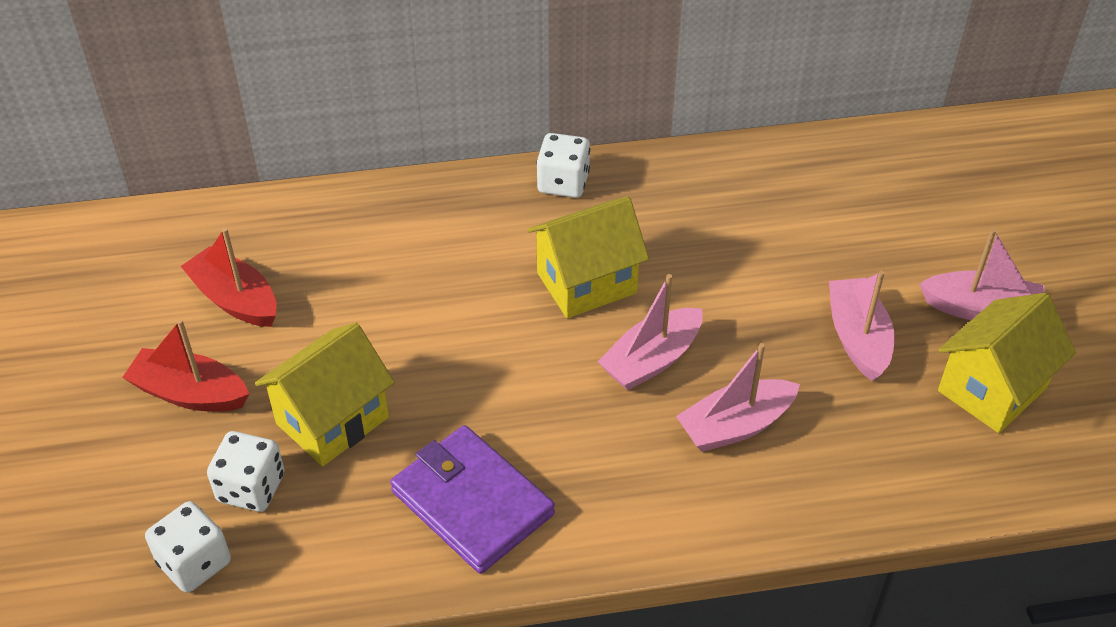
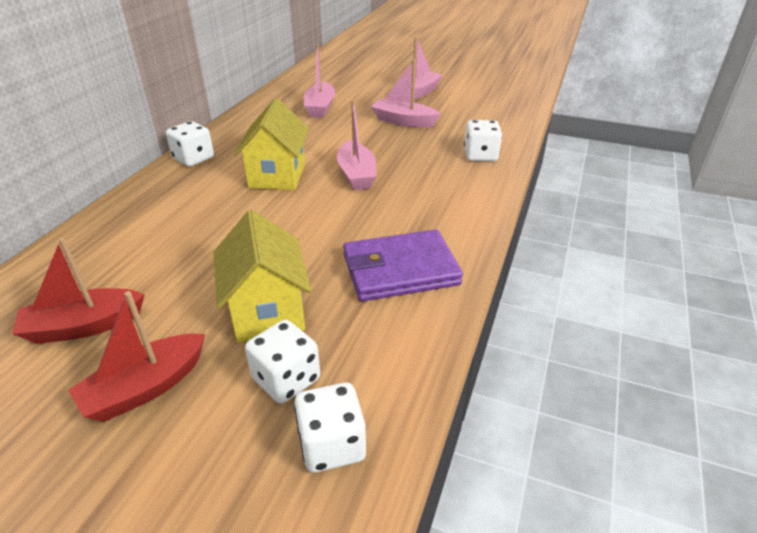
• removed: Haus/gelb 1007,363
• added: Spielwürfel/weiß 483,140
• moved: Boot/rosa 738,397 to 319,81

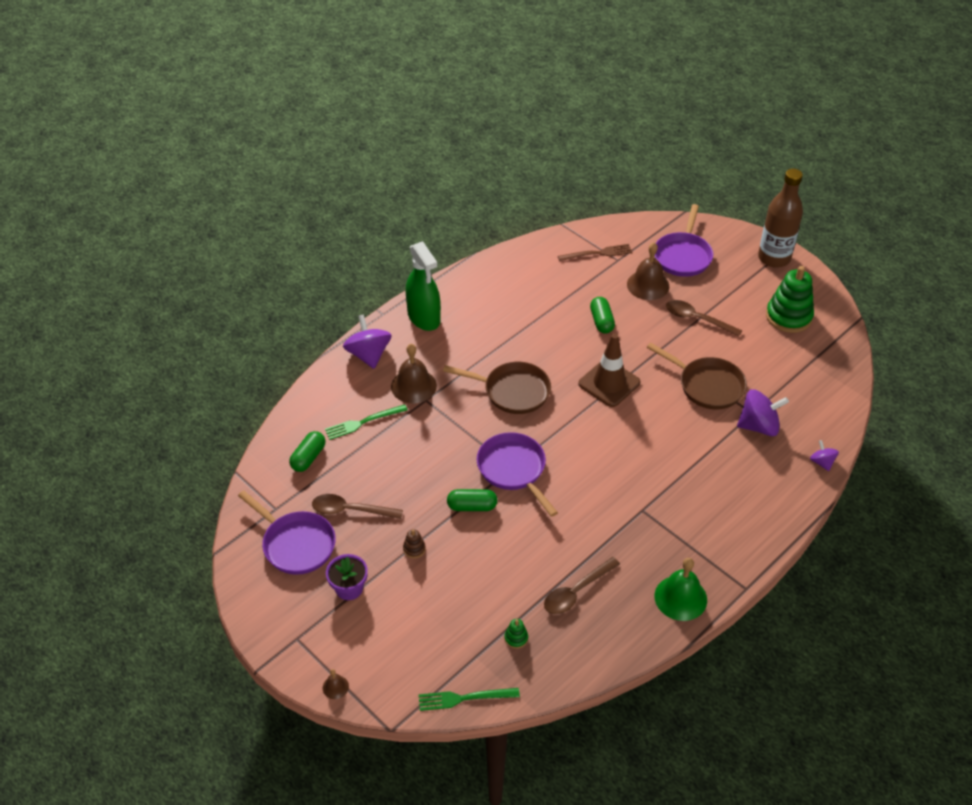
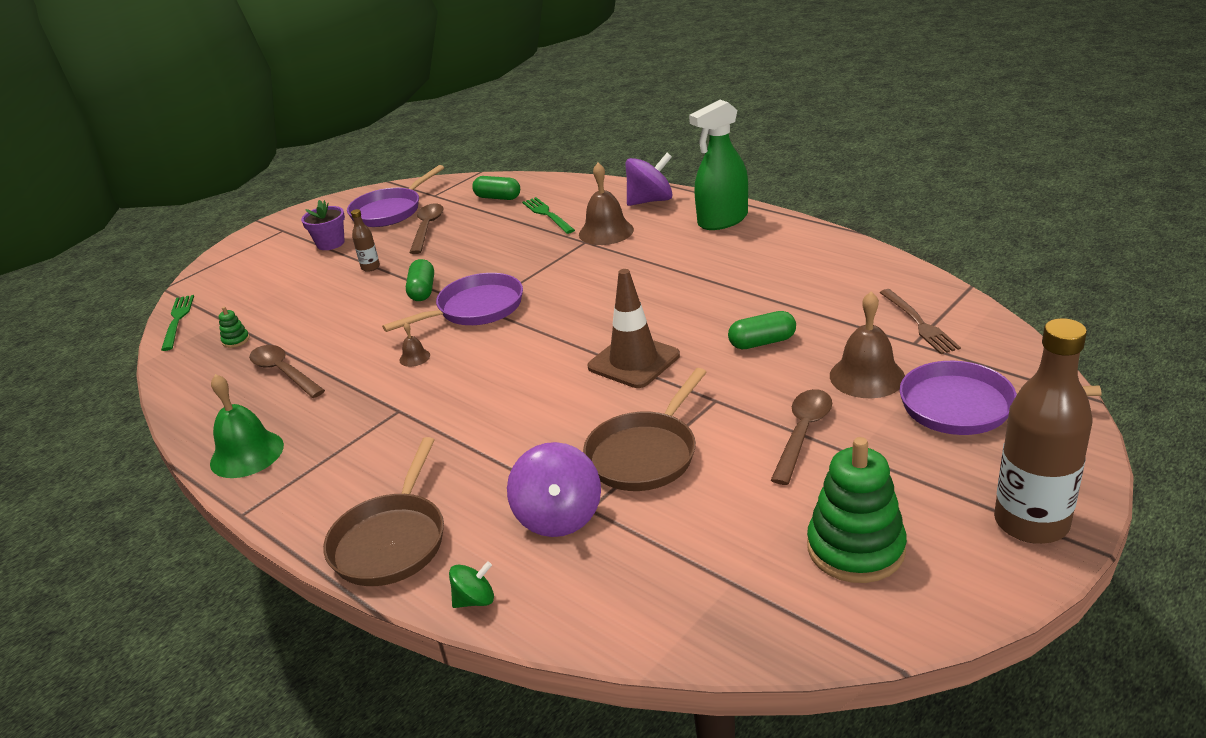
• moved: Glocke/braun 336,684 to 414,345
• moved: Pfanne/braun 497,388 to 383,511
• replaced: Stapelspielzeug/braun 414,543 to Flasche/braun 365,240
• recoloured: Kreisel/lila 824,455 to Kreisel/grün 471,584

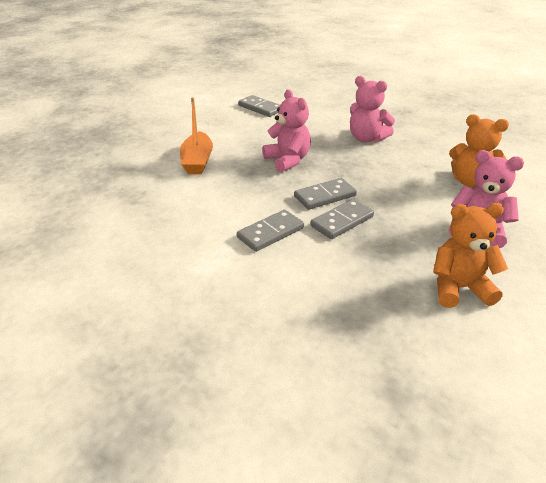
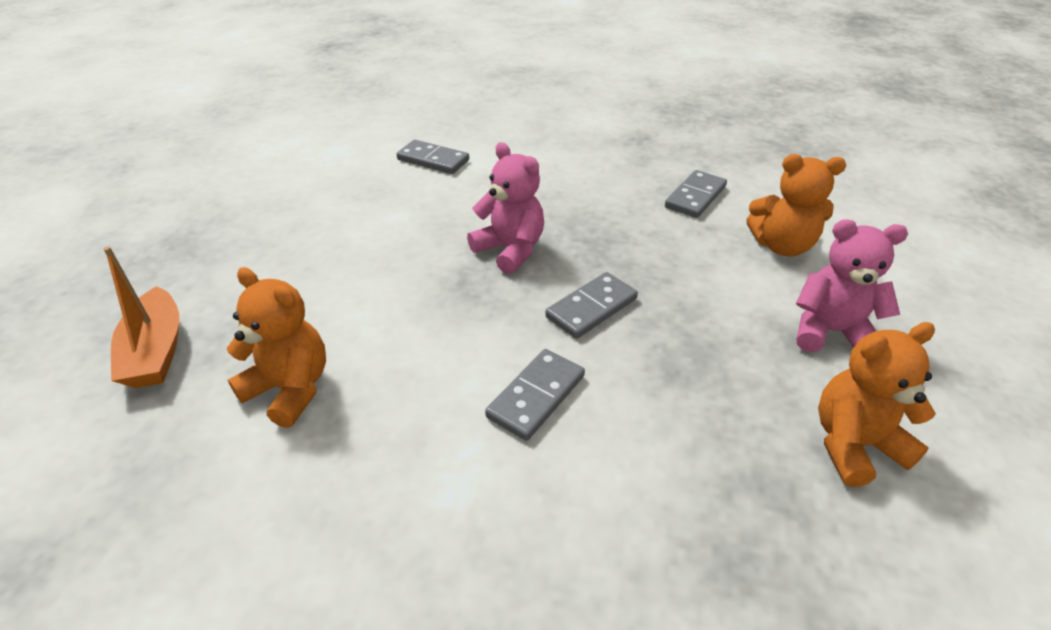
• removed: Teddybär/rosa 372,109
• added: Teddybär/orange 276,347
• moved: Boot/orange 196,135 to 141,317
• moved: Dominostein/grau 342,219 to 696,194

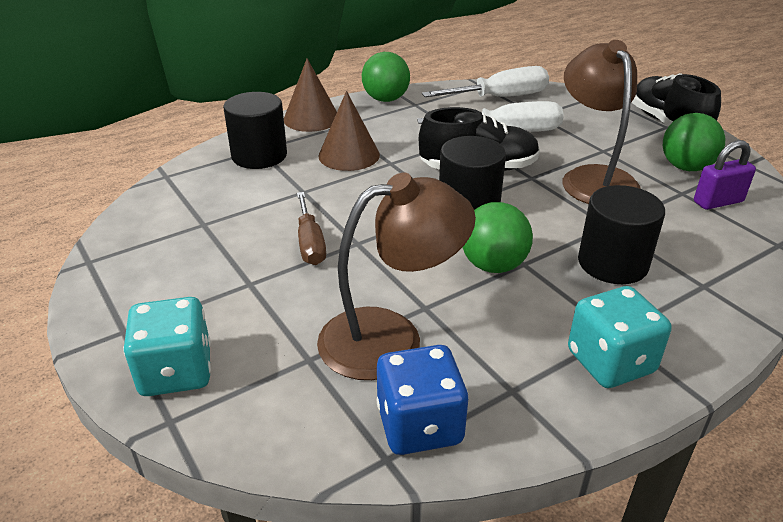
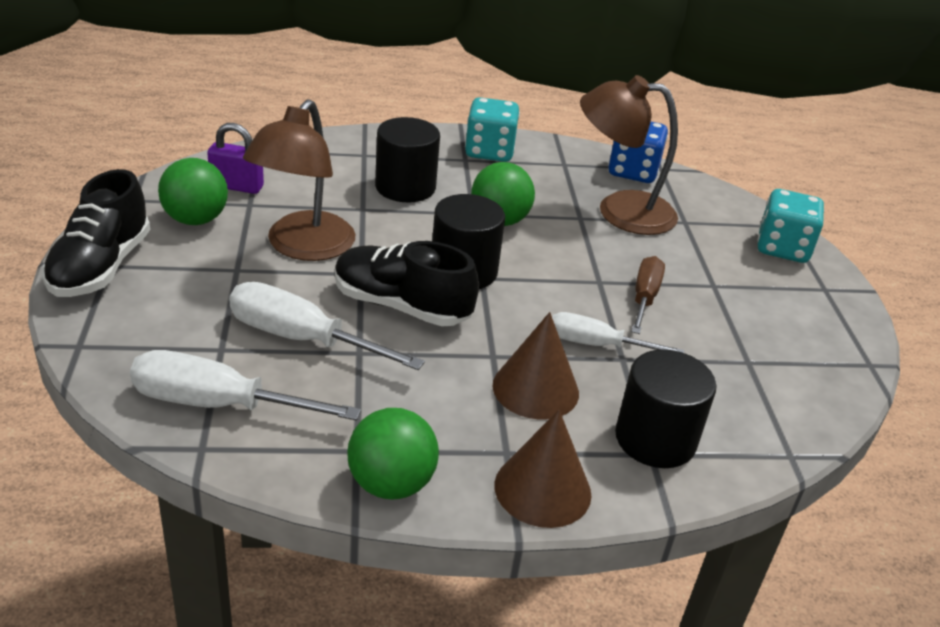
• added: Schraubenzieher/weiß 618,332

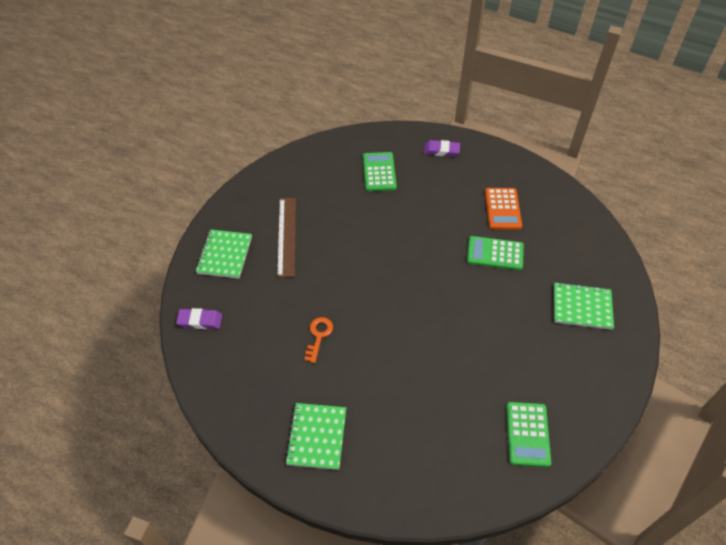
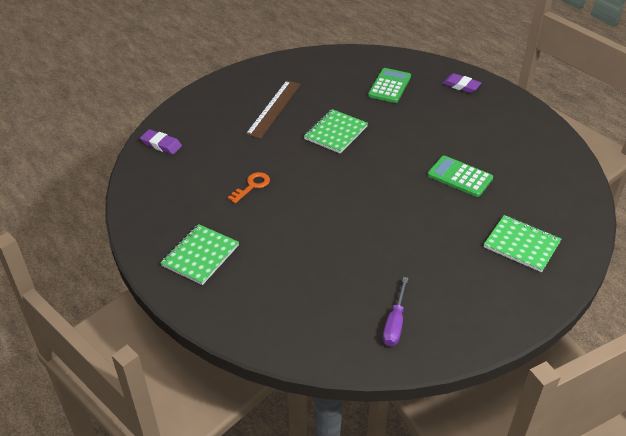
• removed: Taschenrechner/orange 503,209
• moved: Notizbuch/grün 224,254 to 336,131
• replaced: Taschenrechner/grün 528,434 to Schraubenzieher/lila 395,311

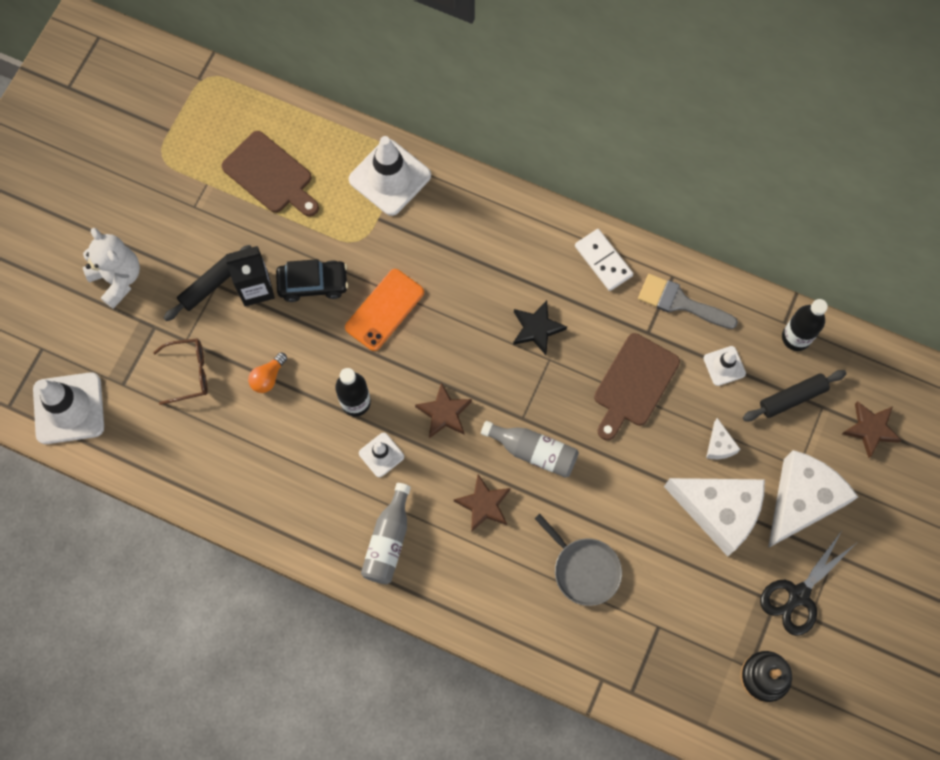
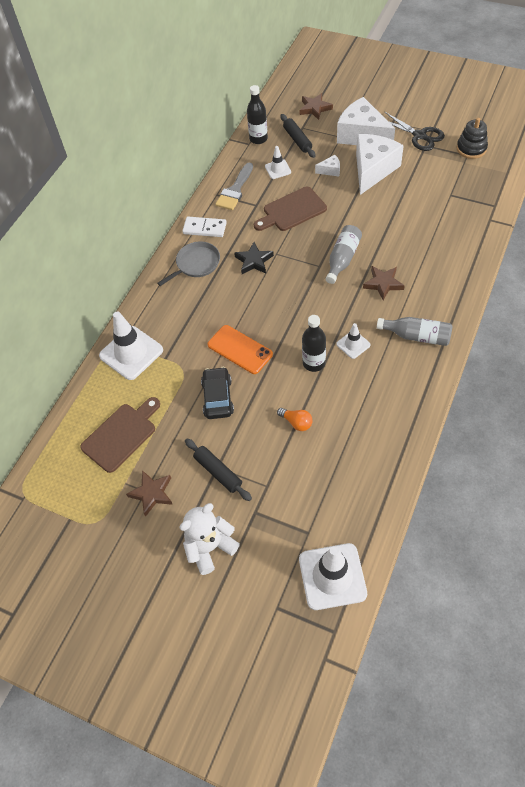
• removed: Brille/braun 180,371
• removed: Getränkekarton/schwarz 250,276
• moved: Stern/braun 443,410 to 149,493
• moved: Pfanne/grau 578,560 to 188,263
• turned: Dominostein/weiß 604,260 = 204,227 45 degrees clockwise
• turned: Schneidebrett/braun 637,387 = 290,209 120 degrees clockwise

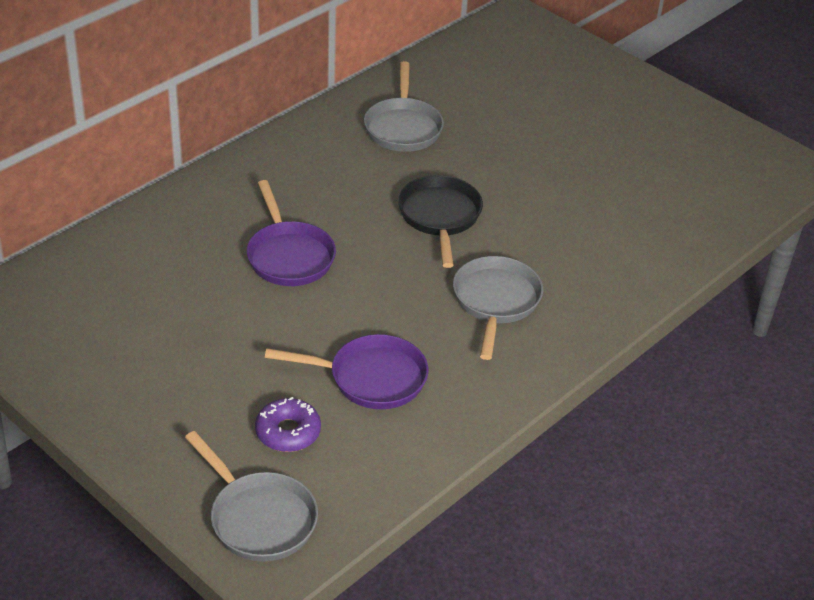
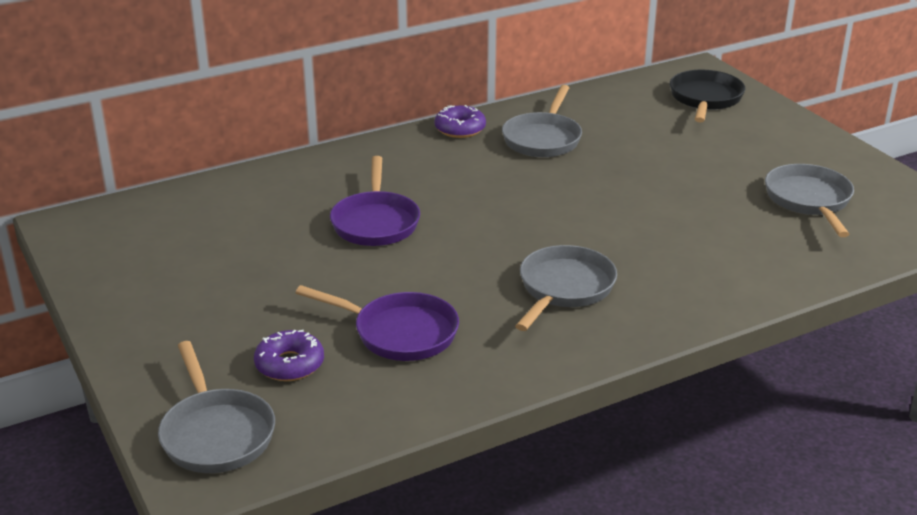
• added: Donut/lila 460,121
• added: Pfanne/grau 809,200
• moved: Pfanne/schwarz 440,221 to 707,96

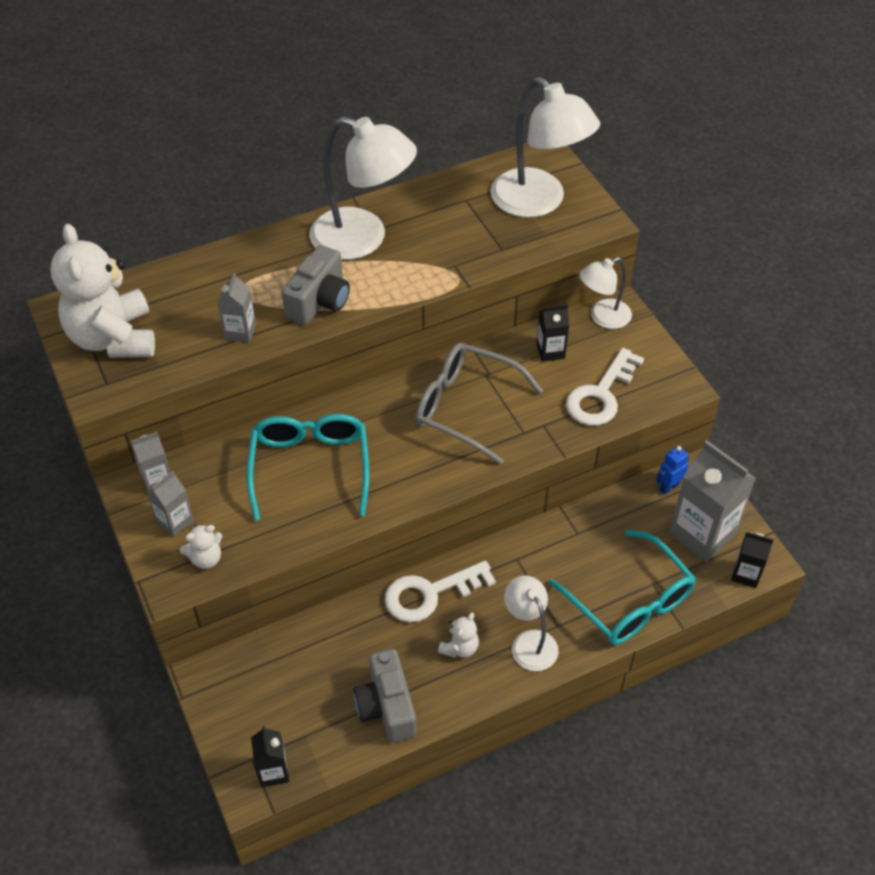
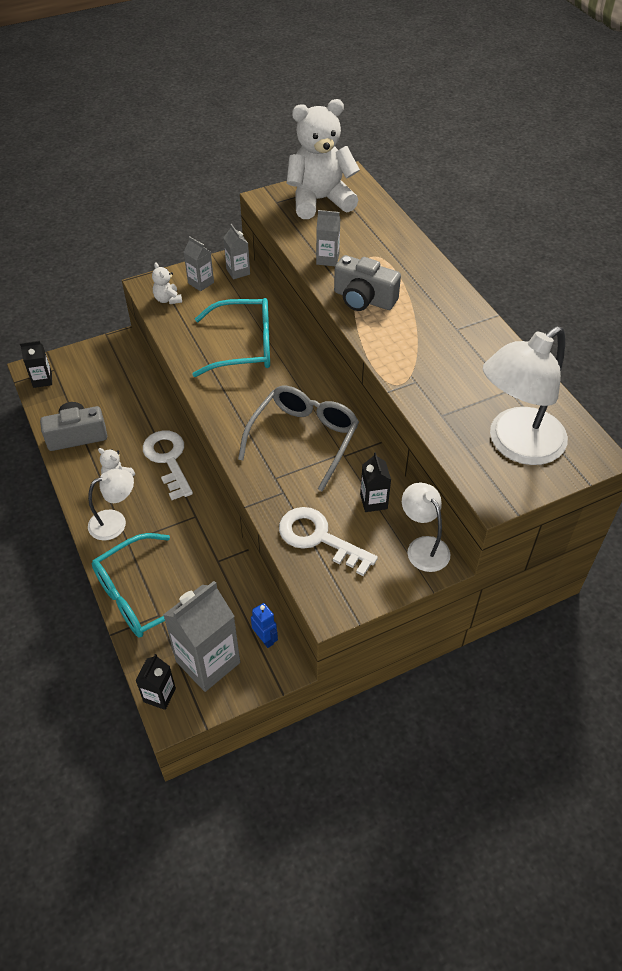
• removed: Lampe/weiß 363,188

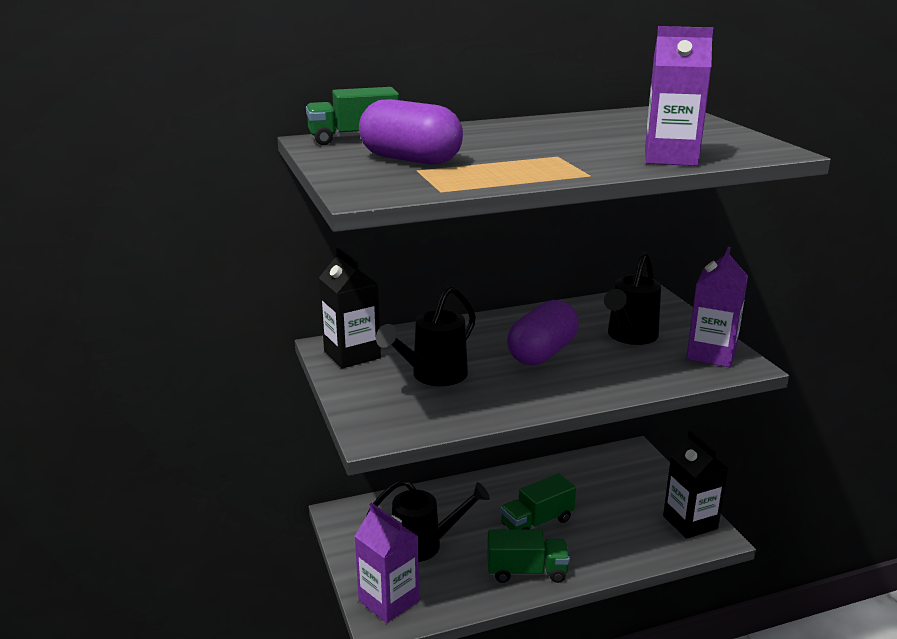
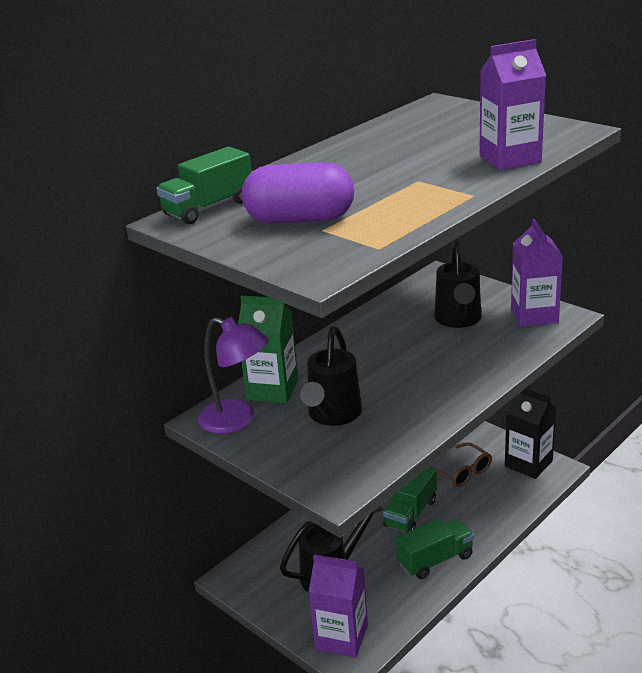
• removed: Kapsel/lila 543,332
• added: Getränkekarton/grün 268,349
• added: Brille/braun 460,464
• replaced: Getränkekarton/schwarz 350,308 to Lampe/lila 233,375

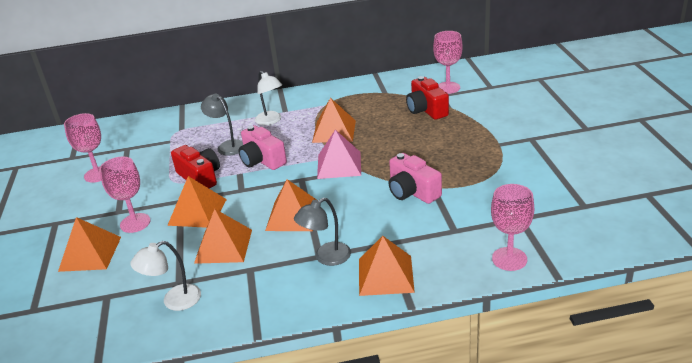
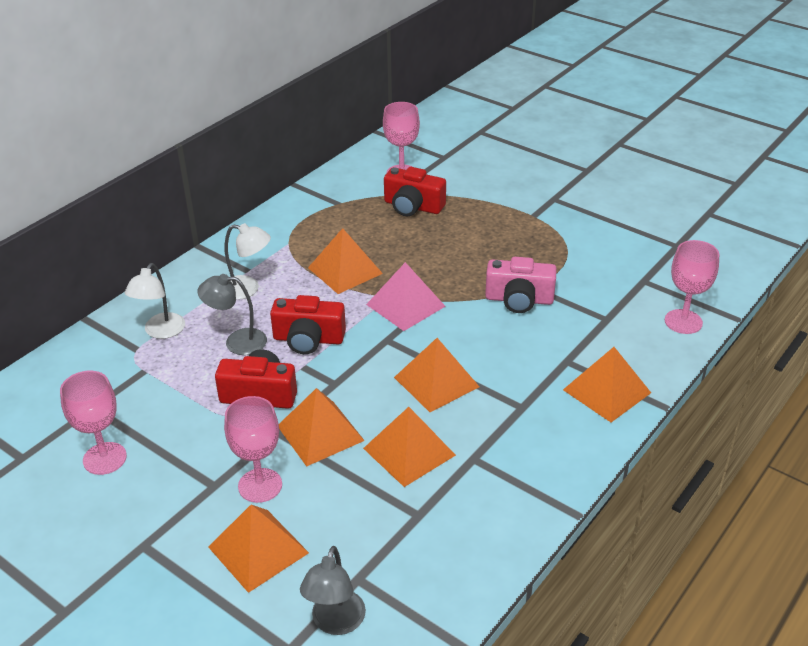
• moved: Lampe/weiß 165,276 to 155,301
• moved: Lampe/grau 322,232 to 333,590
• recoloured: Kamera/rosa 262,147 to Kamera/rot 308,324

